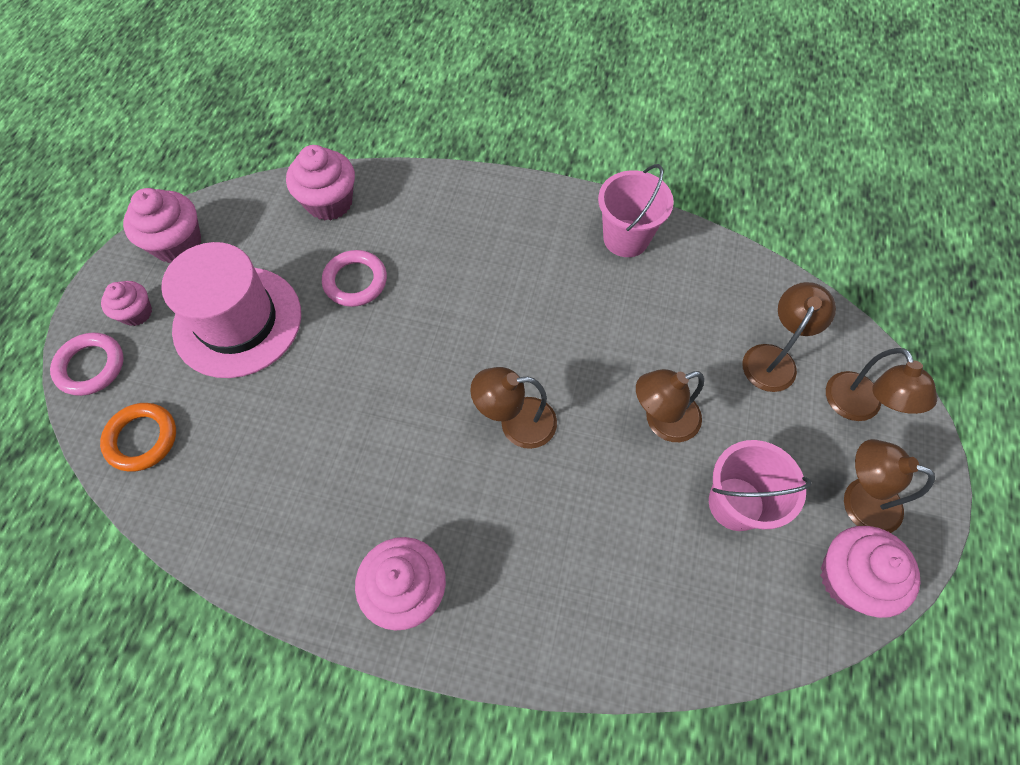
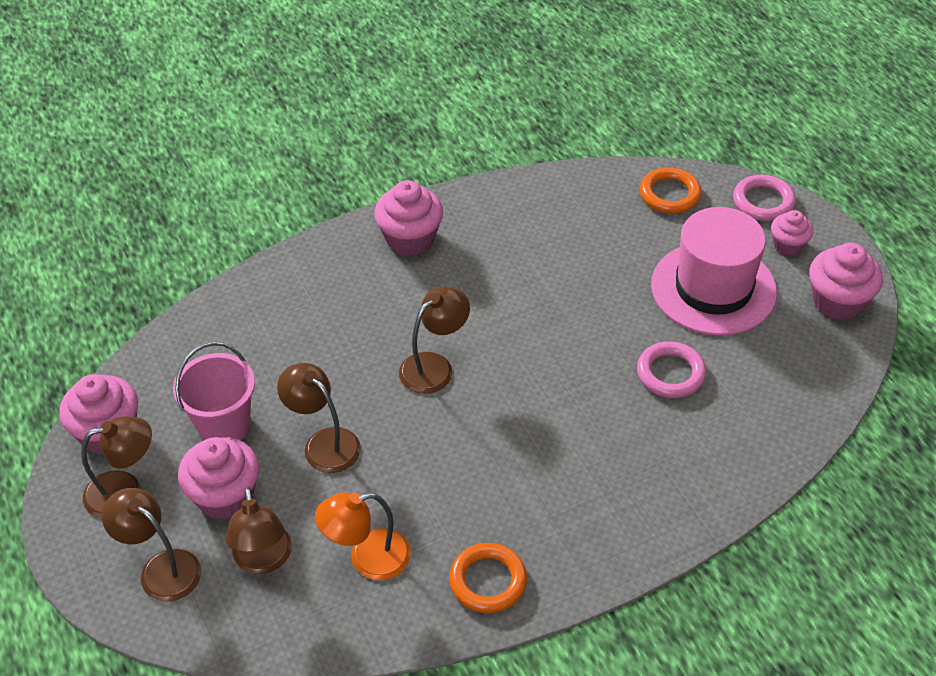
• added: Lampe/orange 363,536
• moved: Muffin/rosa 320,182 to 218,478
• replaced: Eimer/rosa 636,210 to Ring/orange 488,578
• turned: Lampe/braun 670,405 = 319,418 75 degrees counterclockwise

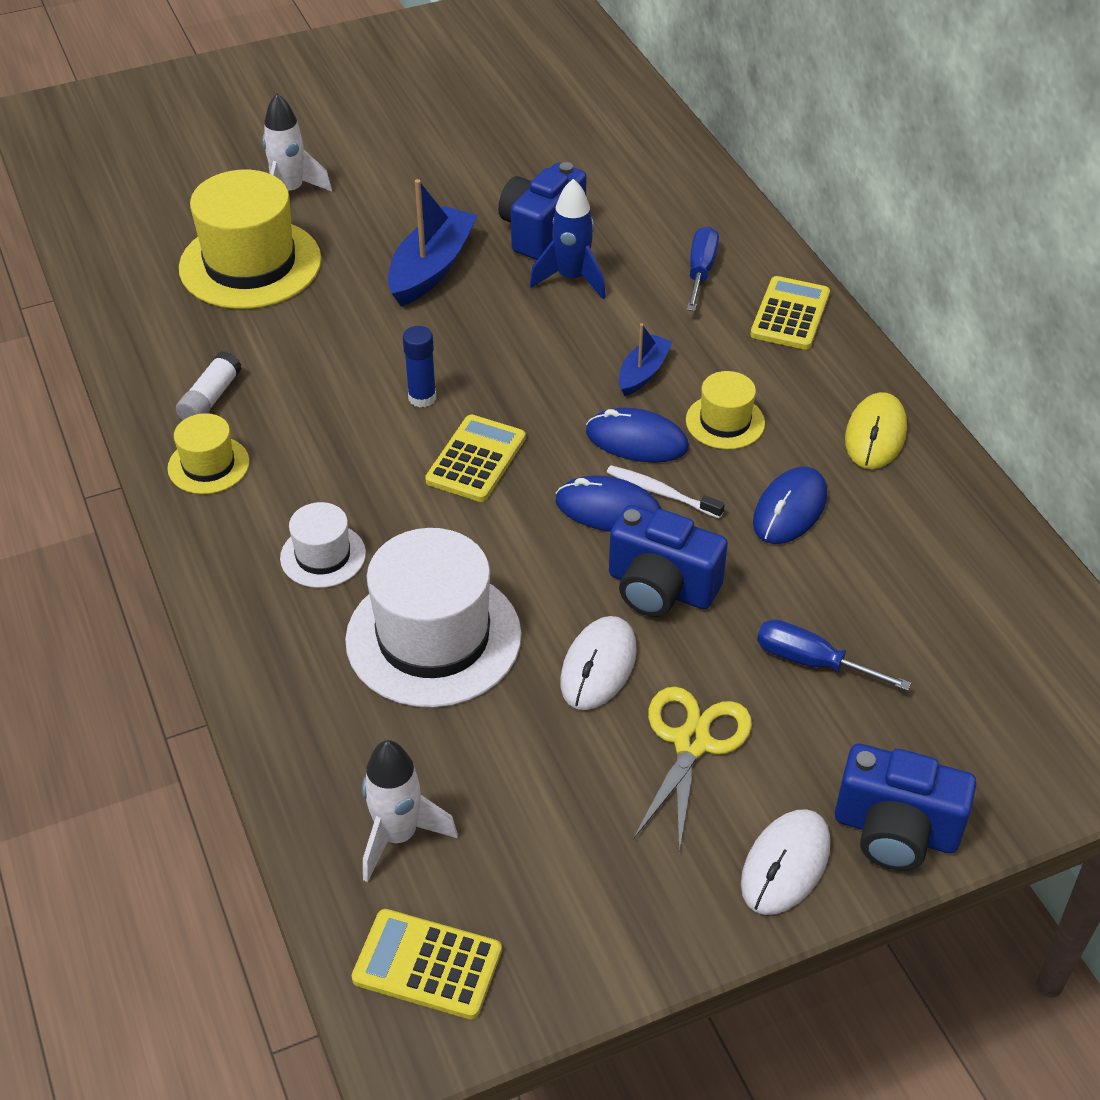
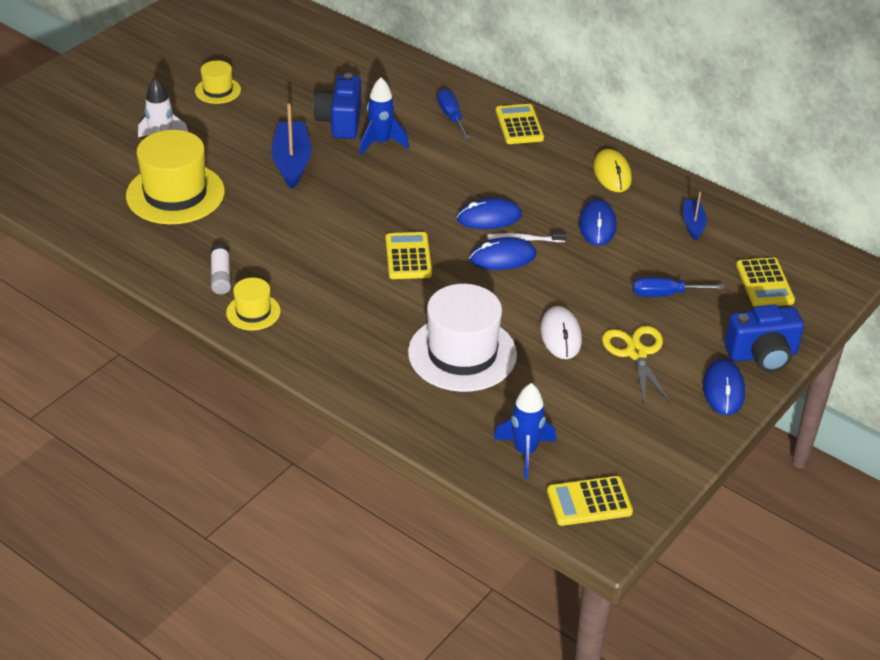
• removed: Hut/weiß 323,545
• removed: Klebestift/blau 419,367
• removed: Kamera/blau 668,561
• added: Taschenrechner/gelb 765,282
• moved: Boot/blau 646,360 to 695,216
• moved: Hut/gelb 725,410 to 218,82
• recoloured: Rakete/weiß 410,811 to Rakete/blau 525,431
• recoloured: Computermaus/weiß 786,862 to Computermaus/blau 724,387

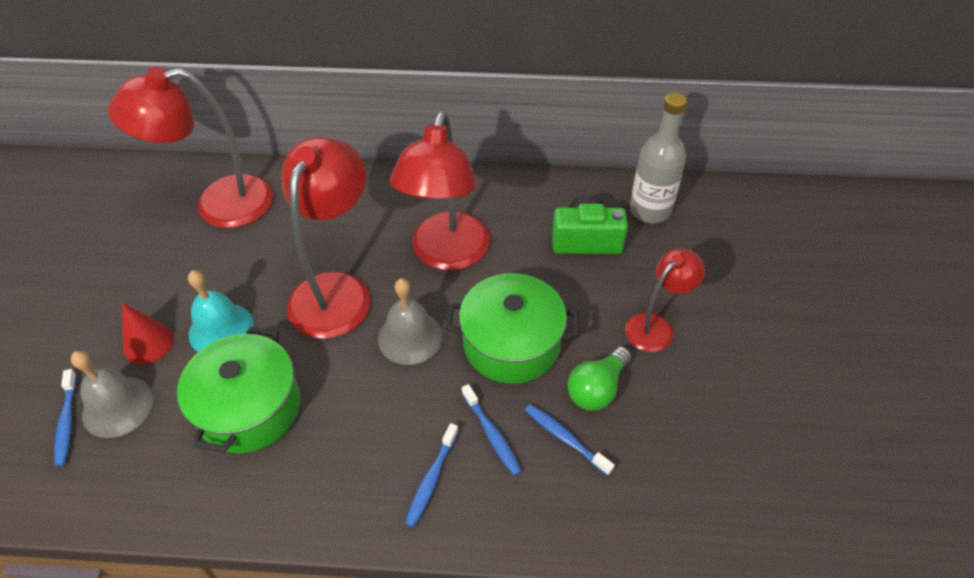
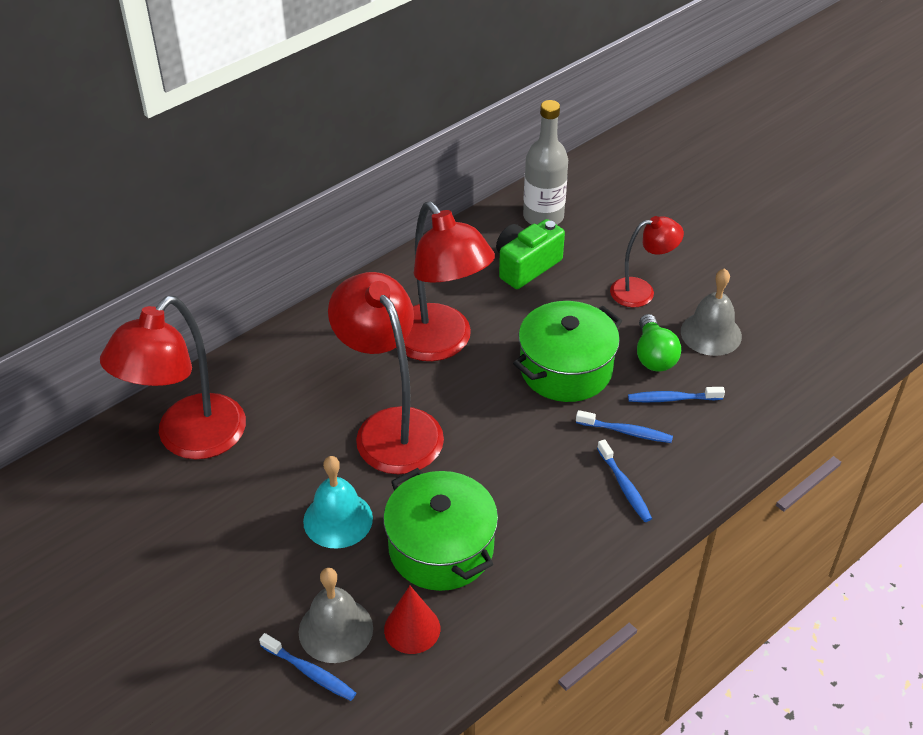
• moved: Kegel/rot 148,333 to 412,620
• moved: Glocke/grau 410,321 to 711,312
• turned: Lampe/rot 665,300 = 647,261 75 degrees clockwise

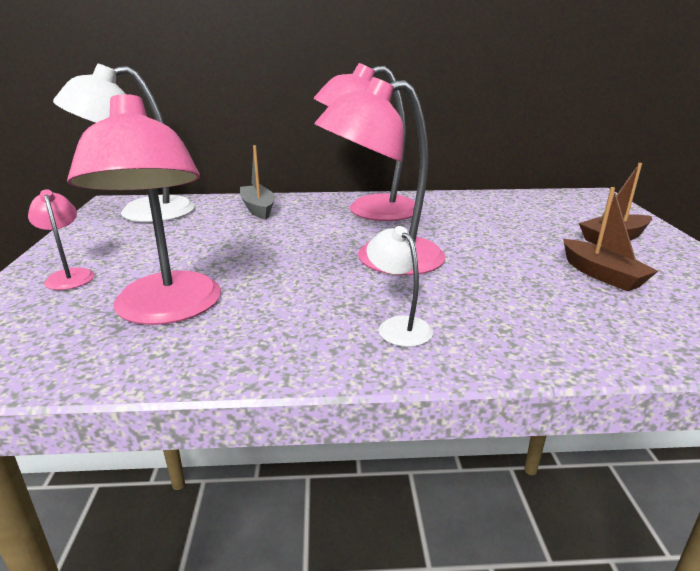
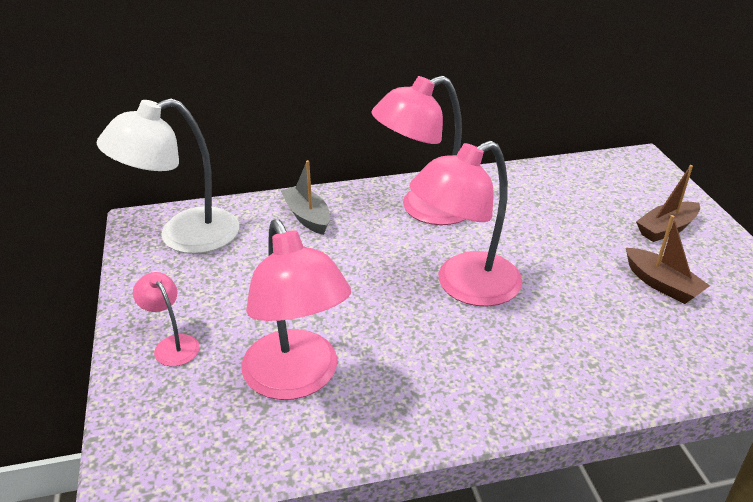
• removed: Lampe/weiß 400,286

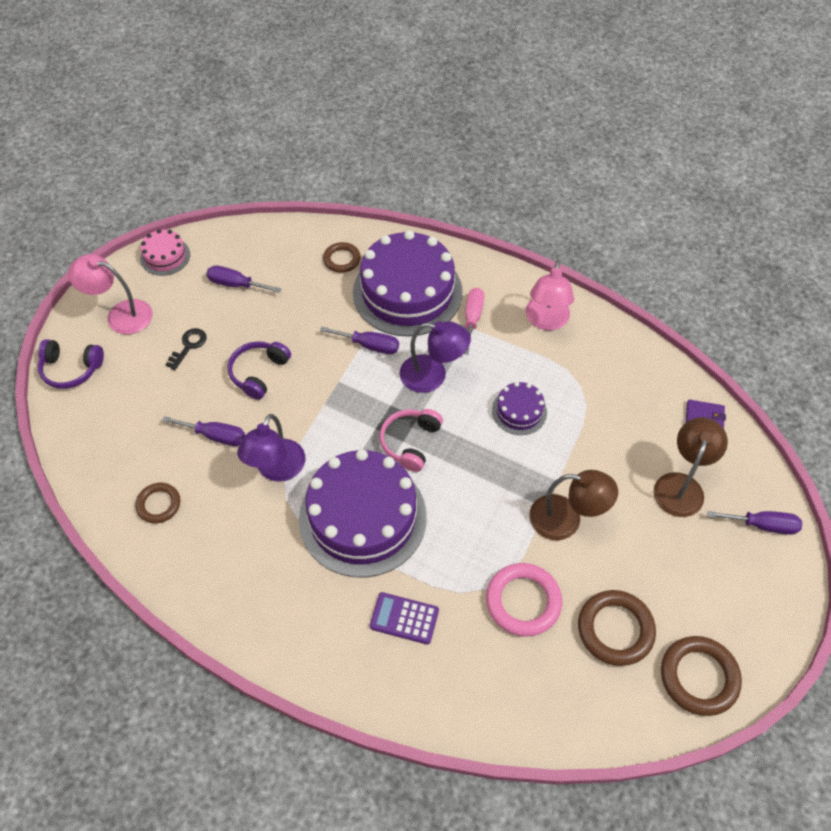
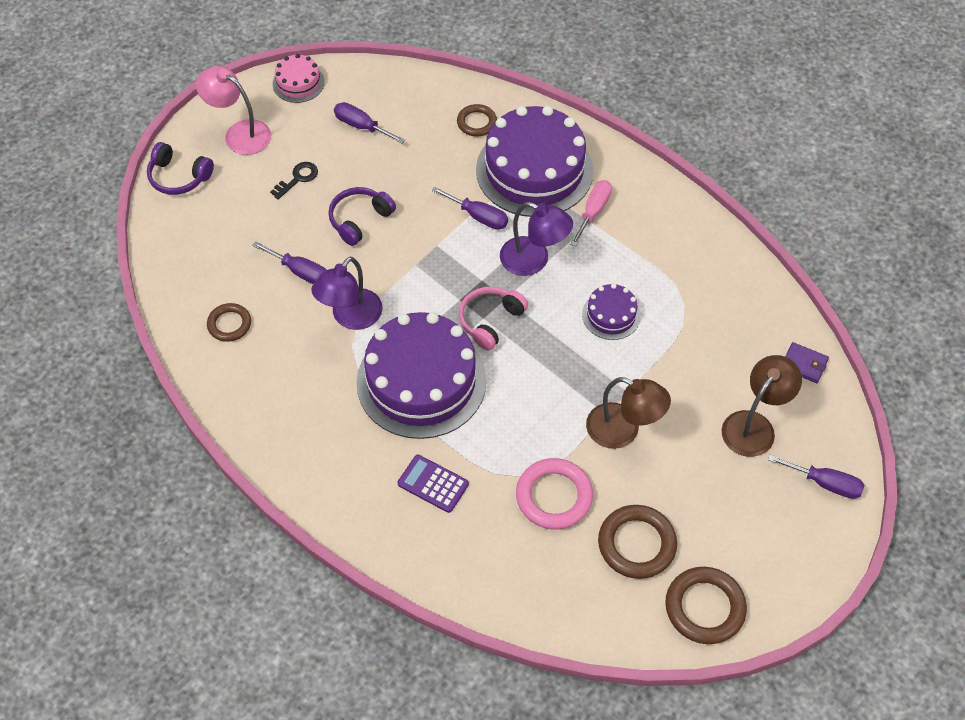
• removed: Lampe/rosa 550,295

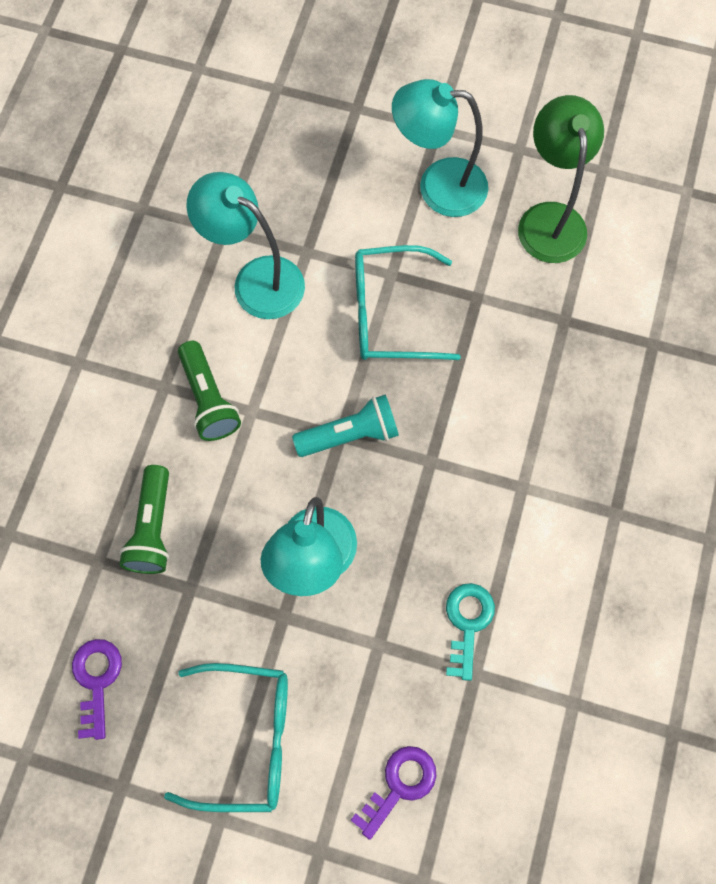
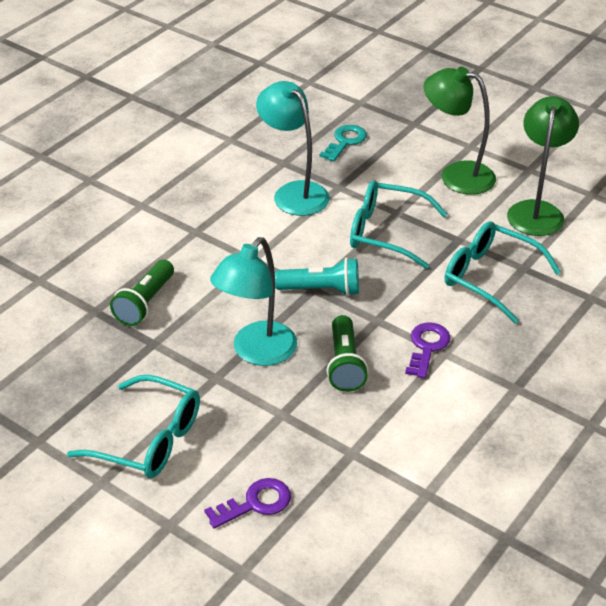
• added: Brille/türkis 503,272
• moved: Schlüssel/lila 97,689 to 428,350
• moved: Taschenlampe/grün 209,391 to 347,353
• moved: Schlüssel/türkis 470,632 to 343,143
• recoloured: Lampe/türkis 440,148 to Lampe/grün 459,131

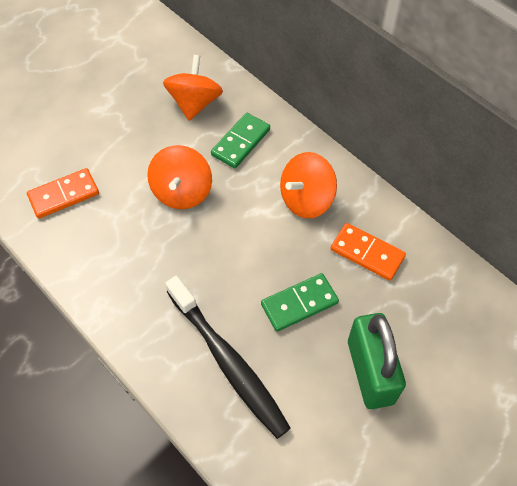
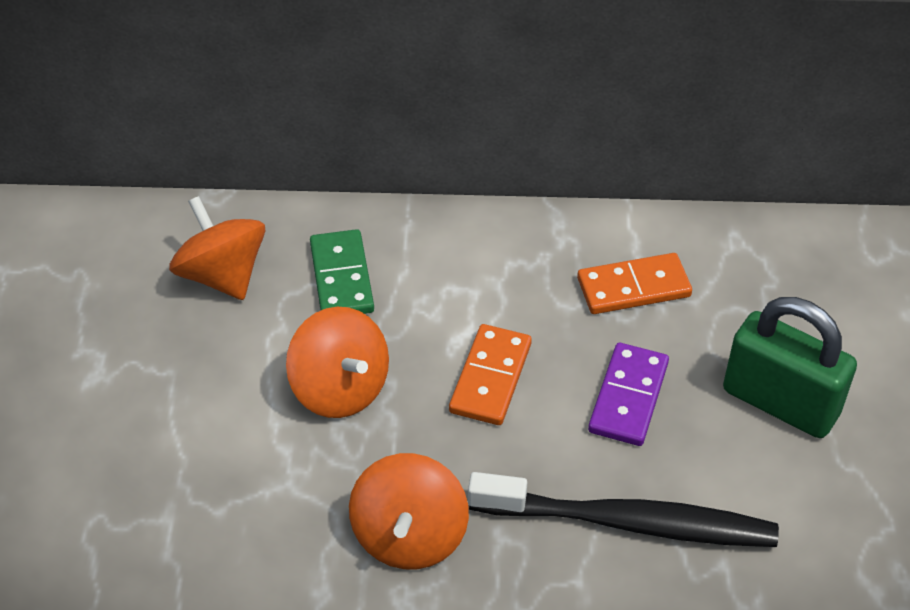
• moved: Dominostein/orange 63,193 to 490,374
• moved: Kreisel/orange 308,185 to 409,511
• recoloured: Dominostein/grün 300,302 to Dominostein/lila 628,394

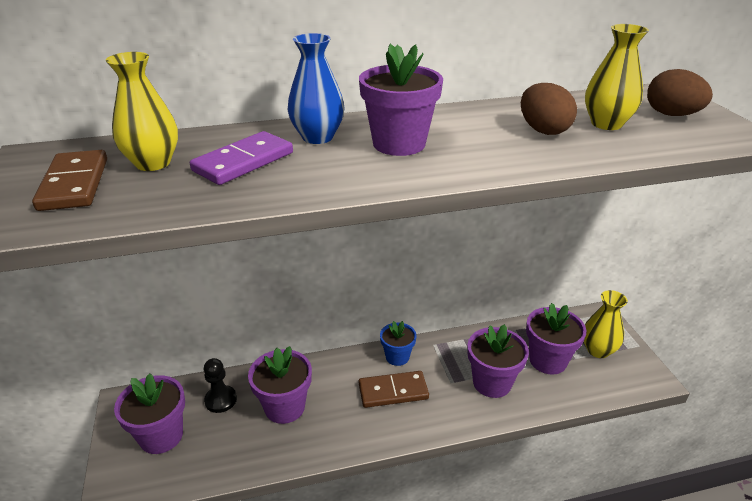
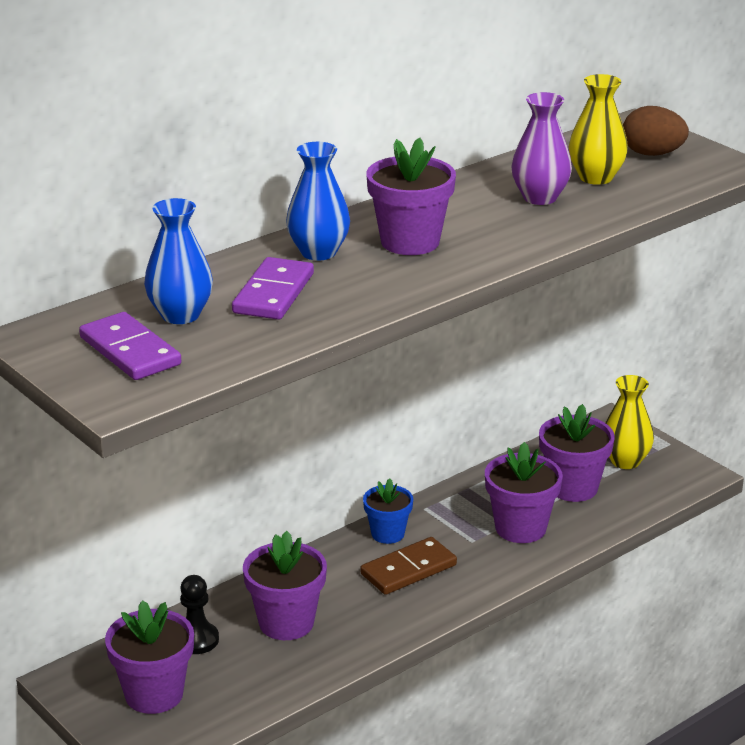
• replaced: Ei/braun 549,109 to Vase/lila 541,148
• recoloured: Dominostein/braun 69,180 to Dominostein/lila 130,346
• recoloured: Vase/gelb 141,111 to Vase/blau 178,261

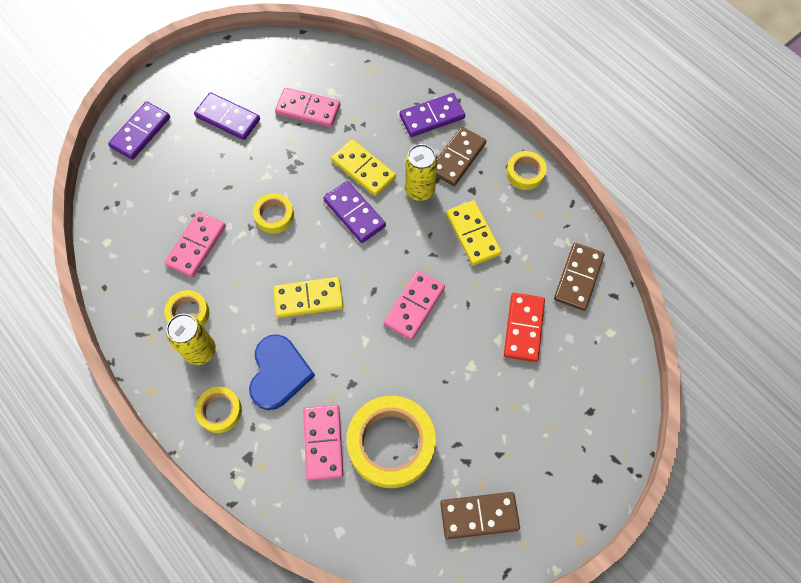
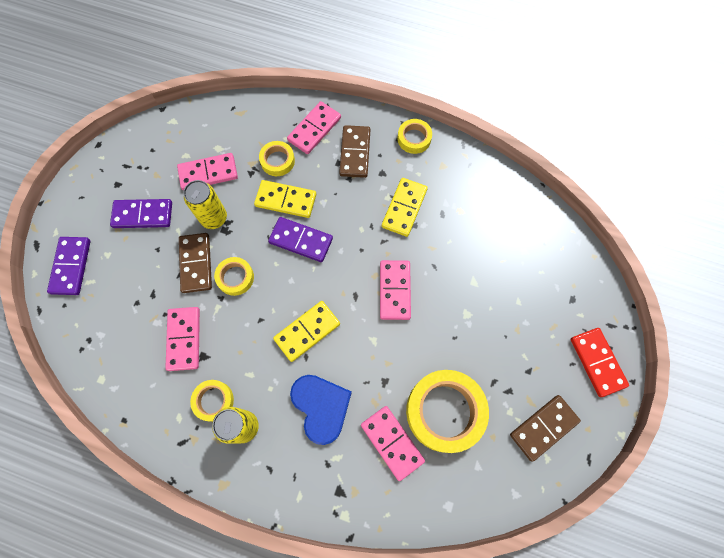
• moved: Klebeband/gelb 218,410 to 277,158
• moved: Dose/gelb 421,172 to 205,204
• moved: Dominostein/rot 524,327 to 599,362
• moved: Dominostein/braun 579,277 to 195,263
• recoloured: Dominostein/lila 432,115 to Dominostein/rosa 314,127
• turned: Dominostein/gelb 474,233 = 405,207 75 degrees clockwise

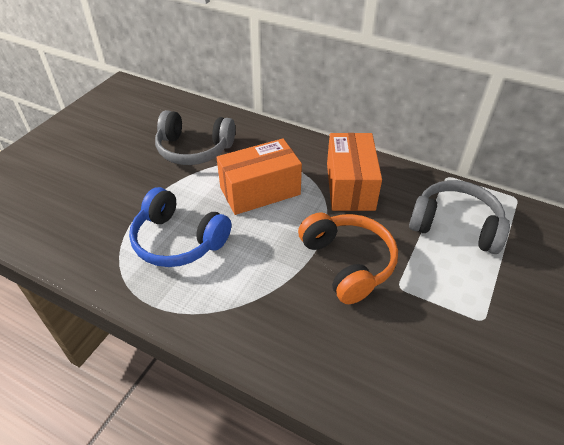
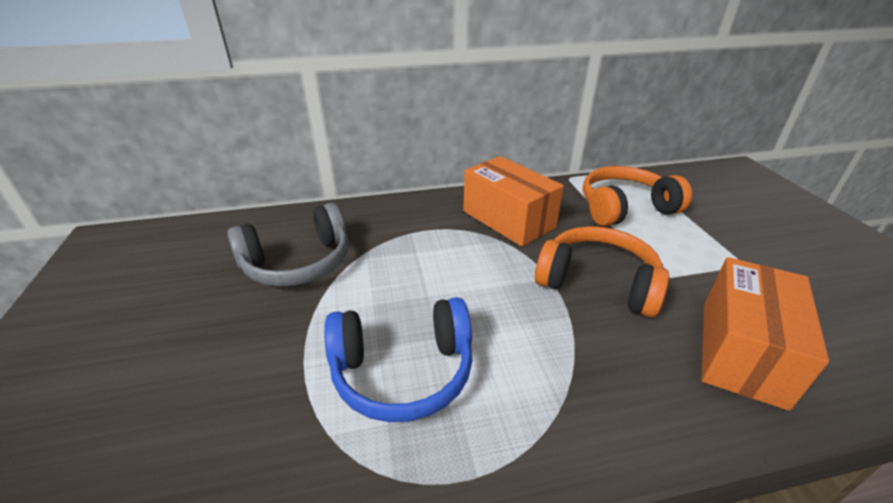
• moved: Schachtel/orange 259,176 to 765,334
• recoloured: Kopfhörer/grau 459,217 to Kopfhörer/orange 637,196

